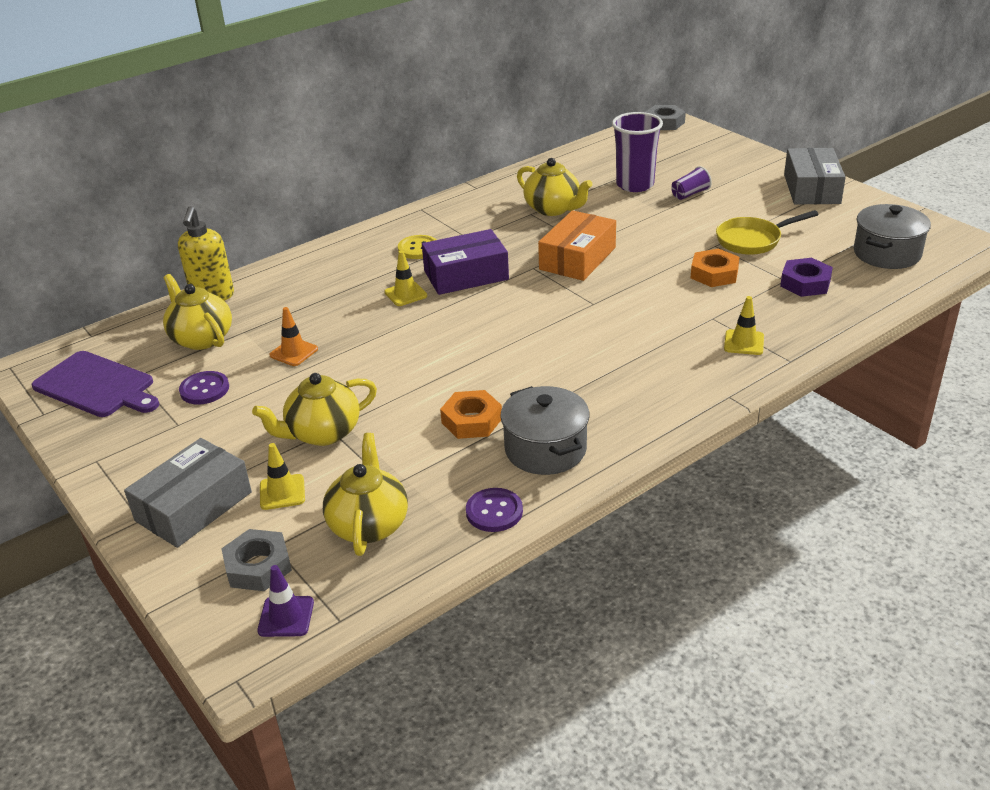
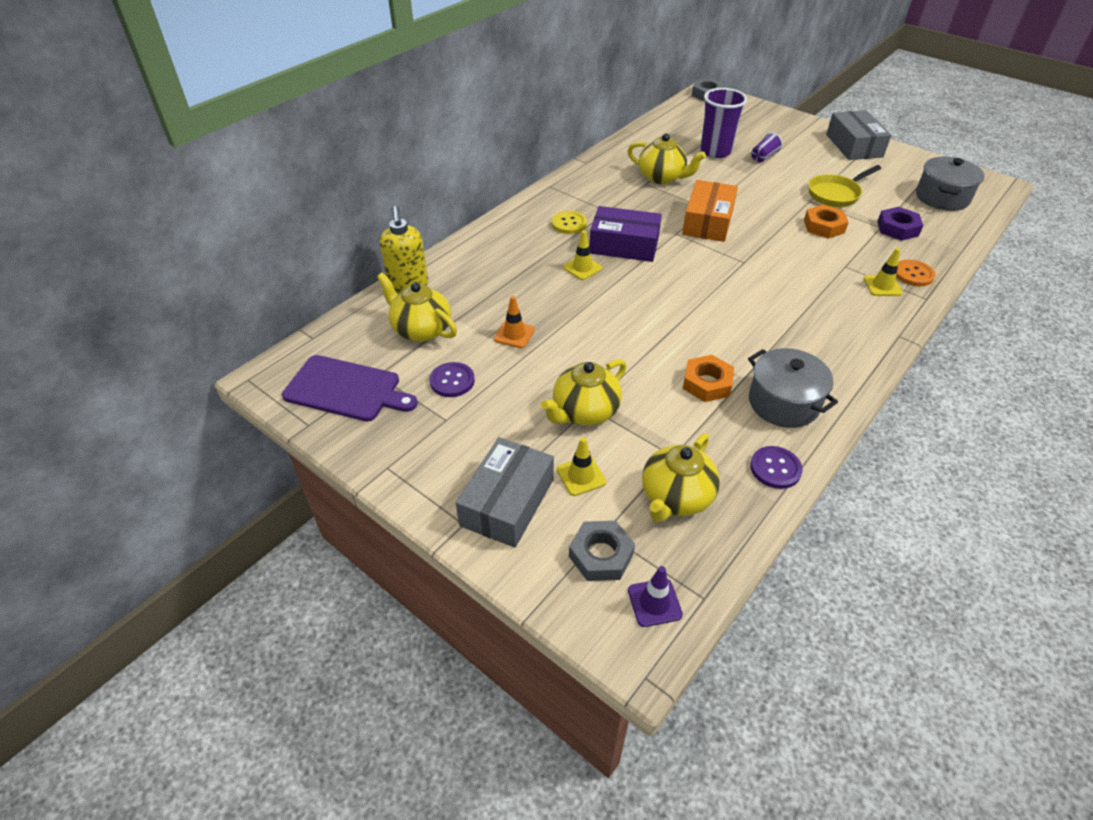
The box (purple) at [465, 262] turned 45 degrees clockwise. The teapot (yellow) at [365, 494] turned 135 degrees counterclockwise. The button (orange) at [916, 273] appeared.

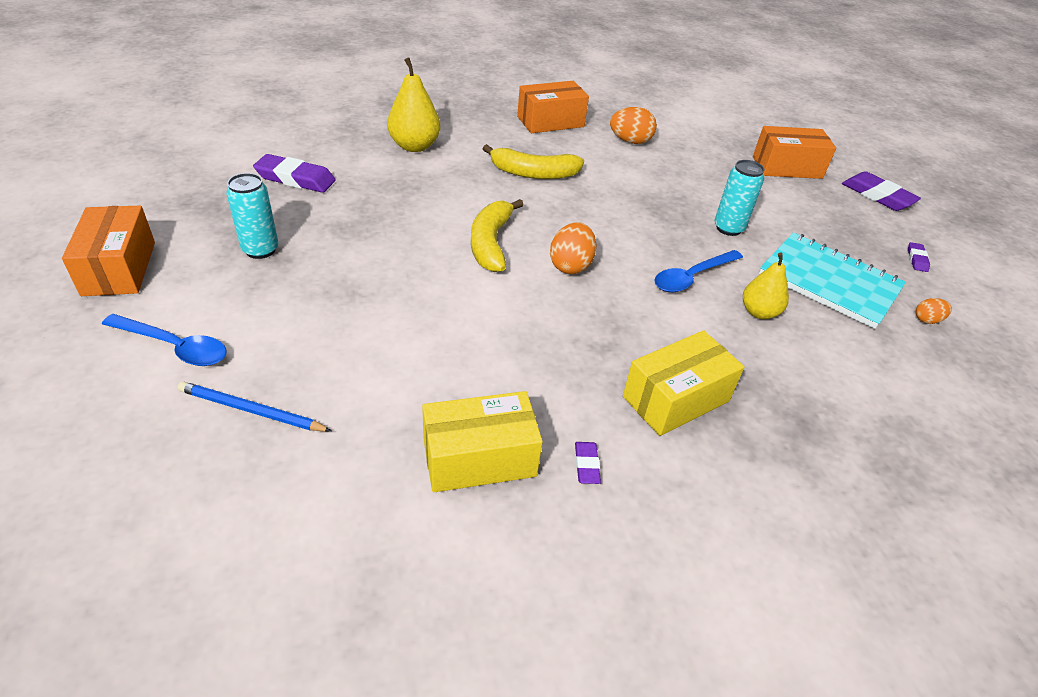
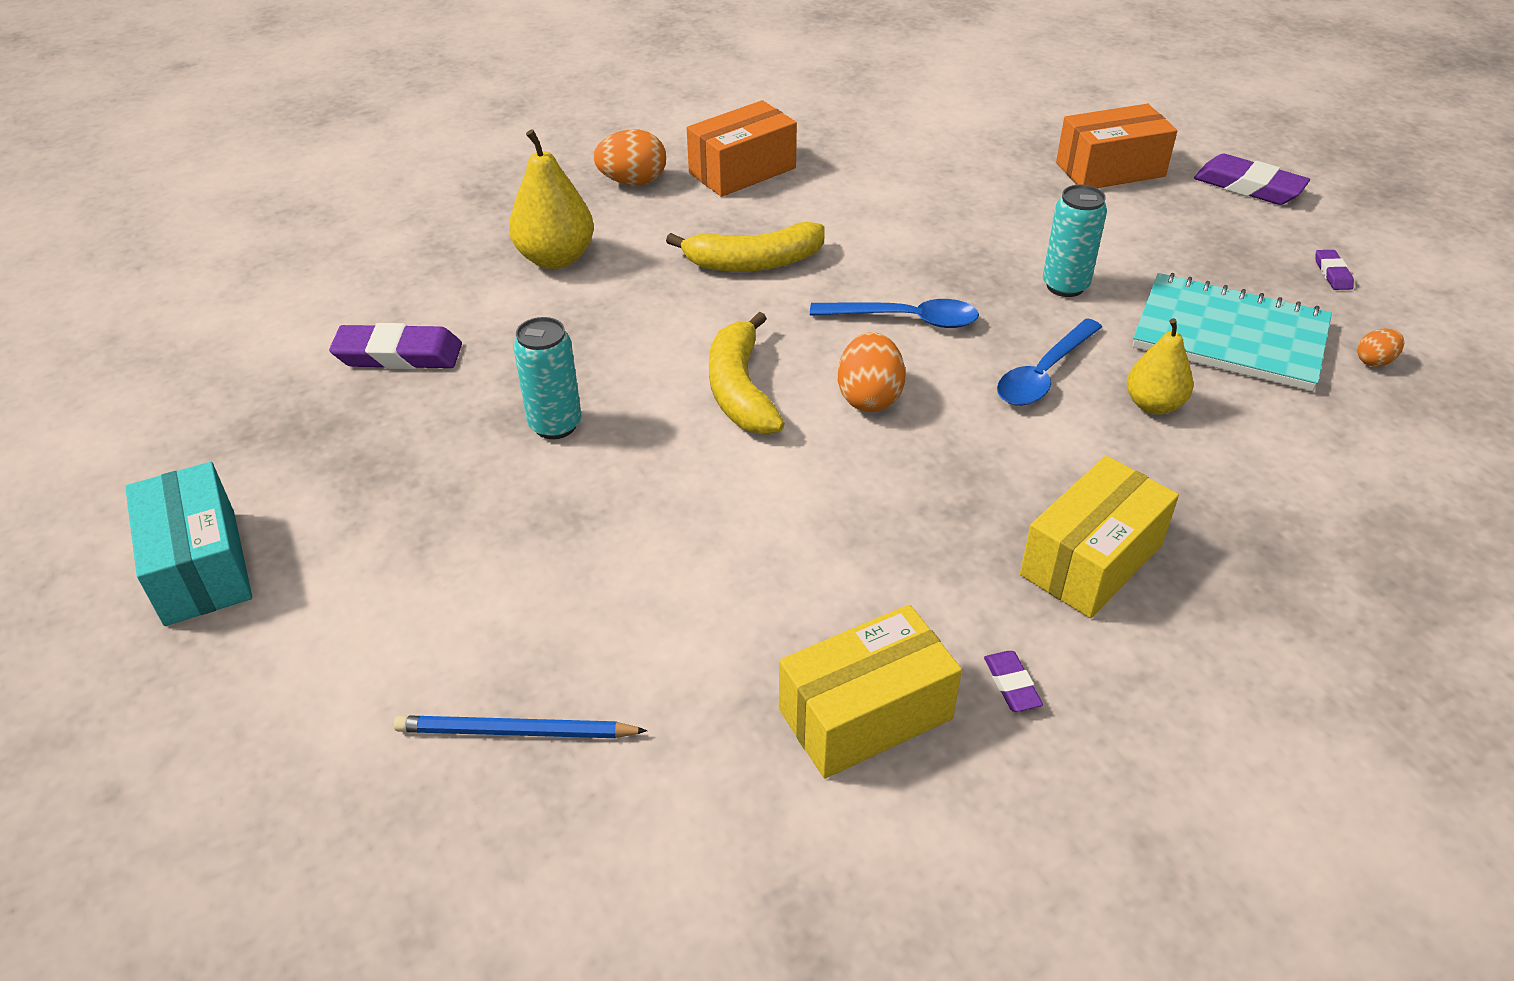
The egg (orange) moved from [633, 125] to [629, 157]. The can (turquoise) moved from [252, 216] to [548, 378]. The box (orange) at [108, 251] became the box (turquoise) at [188, 544]. The spoon (blue) moved from [164, 340] to [894, 313].

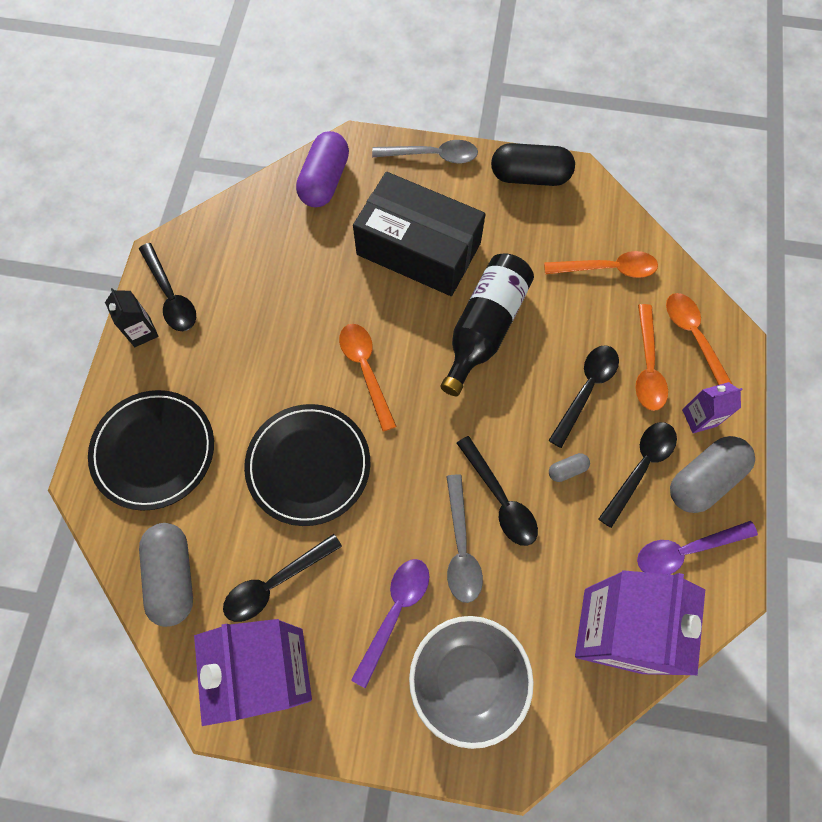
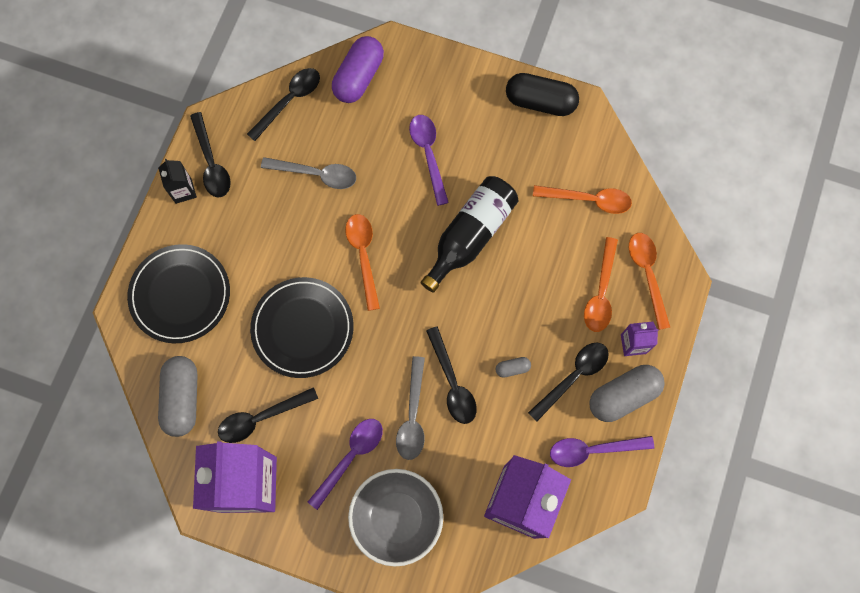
The spoon (grey) moved from [425, 152] to [308, 173]. The box (black) at [419, 234] was replaced by the spoon (purple) at [429, 160]. The spoon (black) moved from [583, 396] to [283, 104].

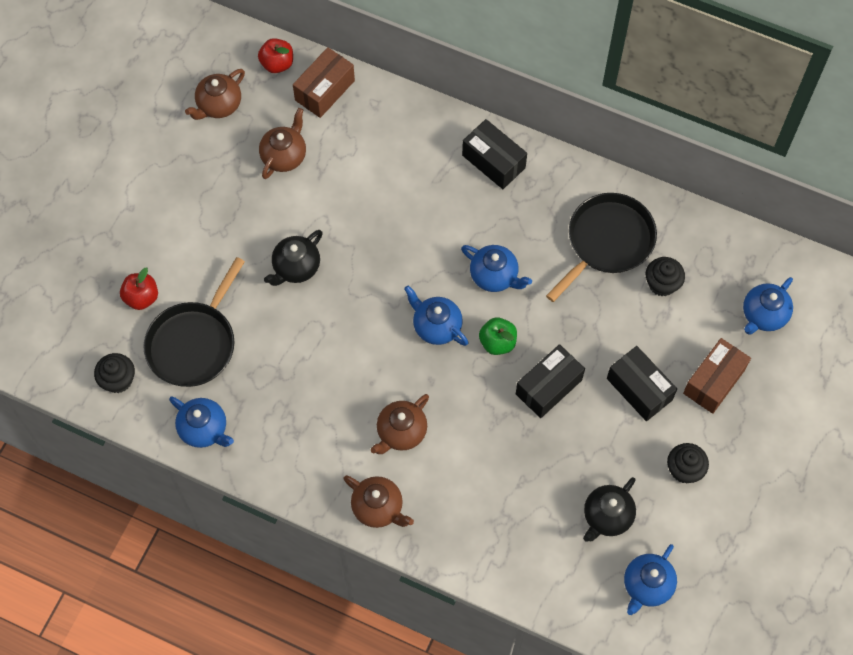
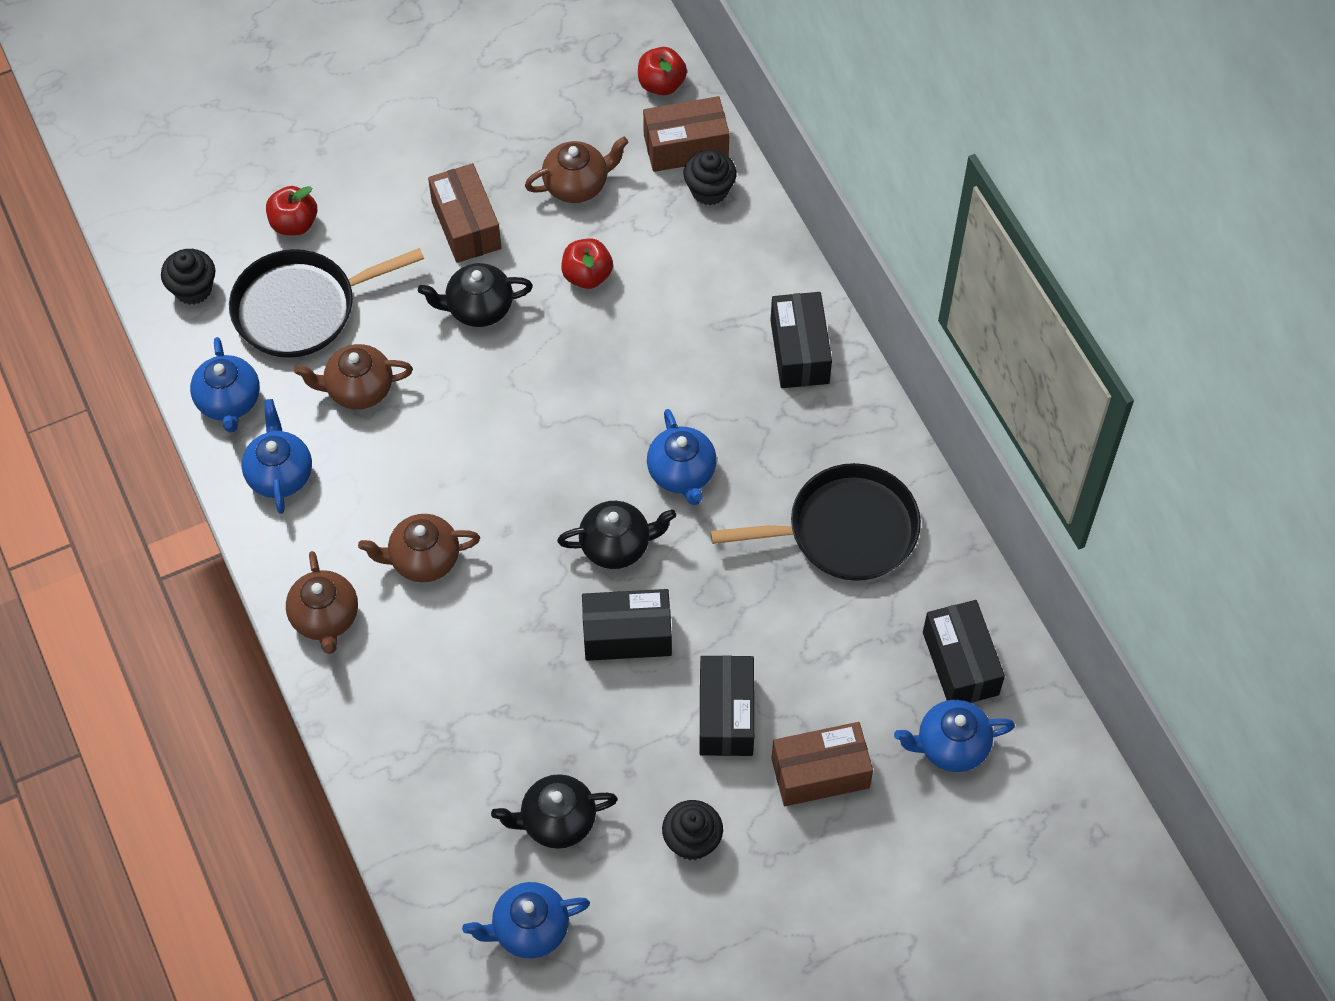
The teapot (brown) moved from [215, 94] to [353, 376]. The cupcake (black) moved from [665, 276] to [710, 177]. The teapot (blue) moved from [436, 315] to [277, 456]. The apple (green) at [498, 336] was replaced by the teapot (black) at [616, 535]. The box (brown) at [464, 213] appeared. The apple (red) at [587, 263] appeared. The box (black) at [964, 651] appeared.

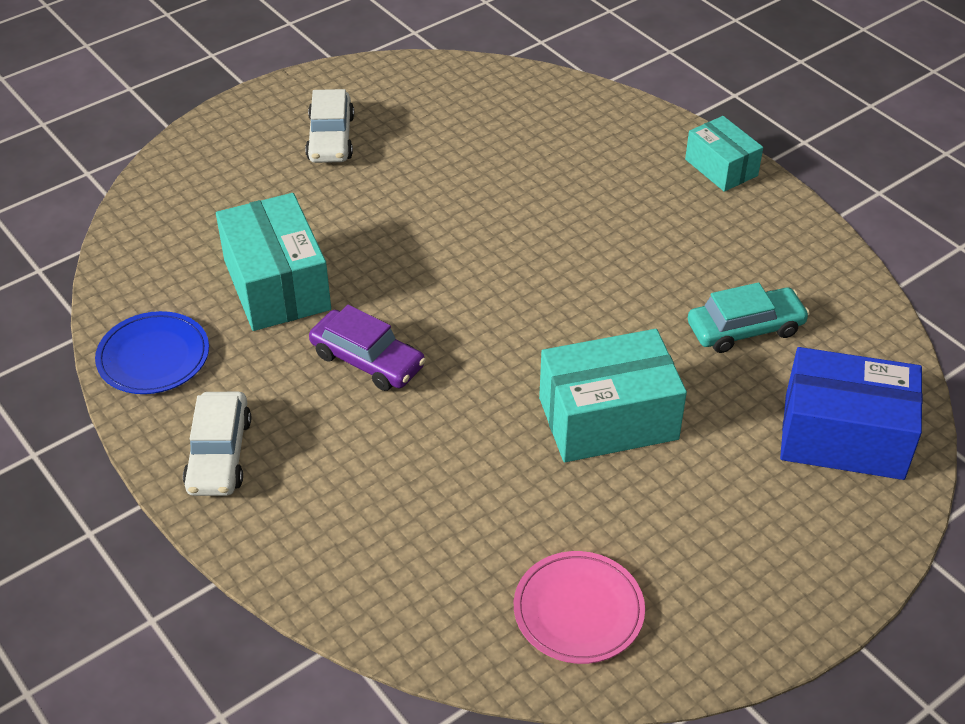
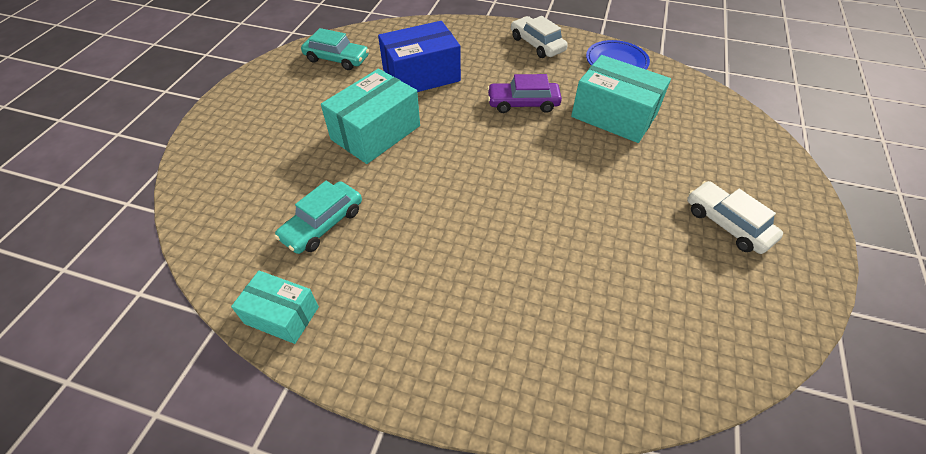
The box (turquoise) moved from [724, 154] to [275, 307]. The box (blue) moved from [851, 413] to [419, 56]. The plate (pink) at [579, 607] was replaced by the car (turquoise) at [335, 49].

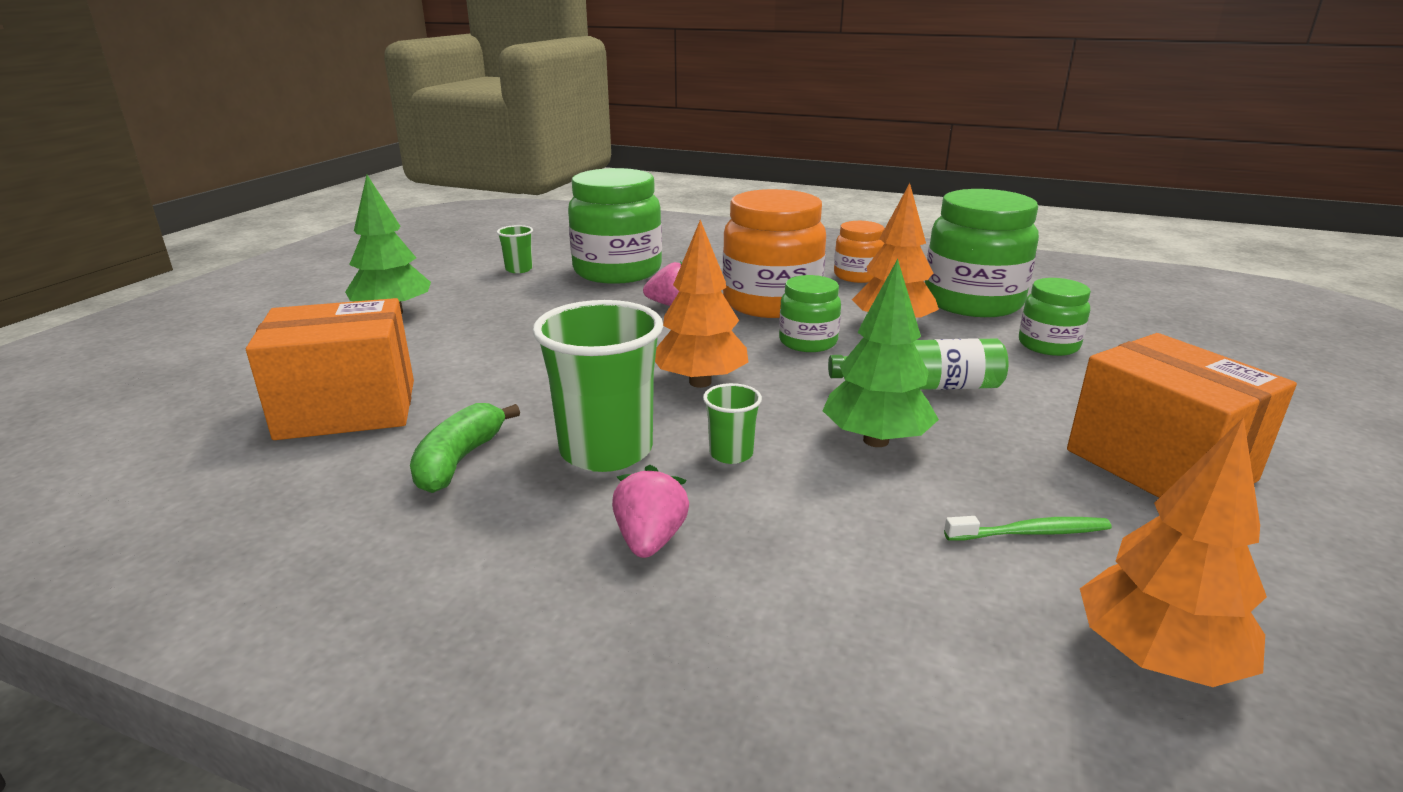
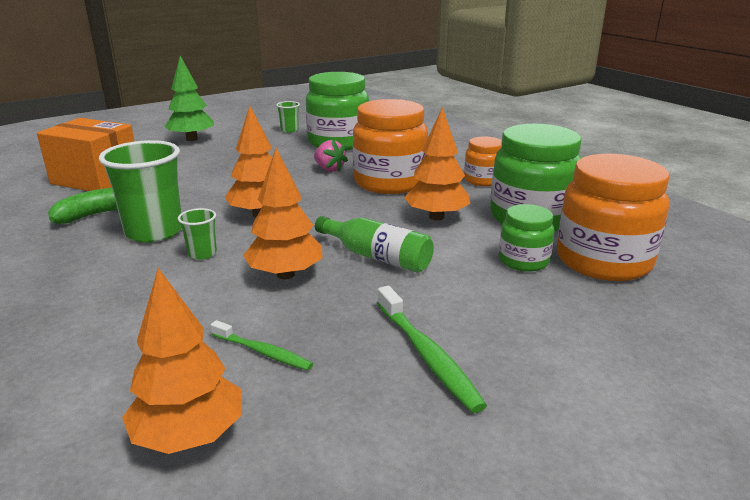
The tree (green) at [880, 353] became the tree (orange) at [283, 213]. The jar (green) at [810, 313] disappeared. The box (orange) at [1182, 415] was replaced by the toothbrush (green) at [432, 349]. The strawberry (pink) at [650, 511] disappeared. The jar (orange) at [613, 217] appeared.

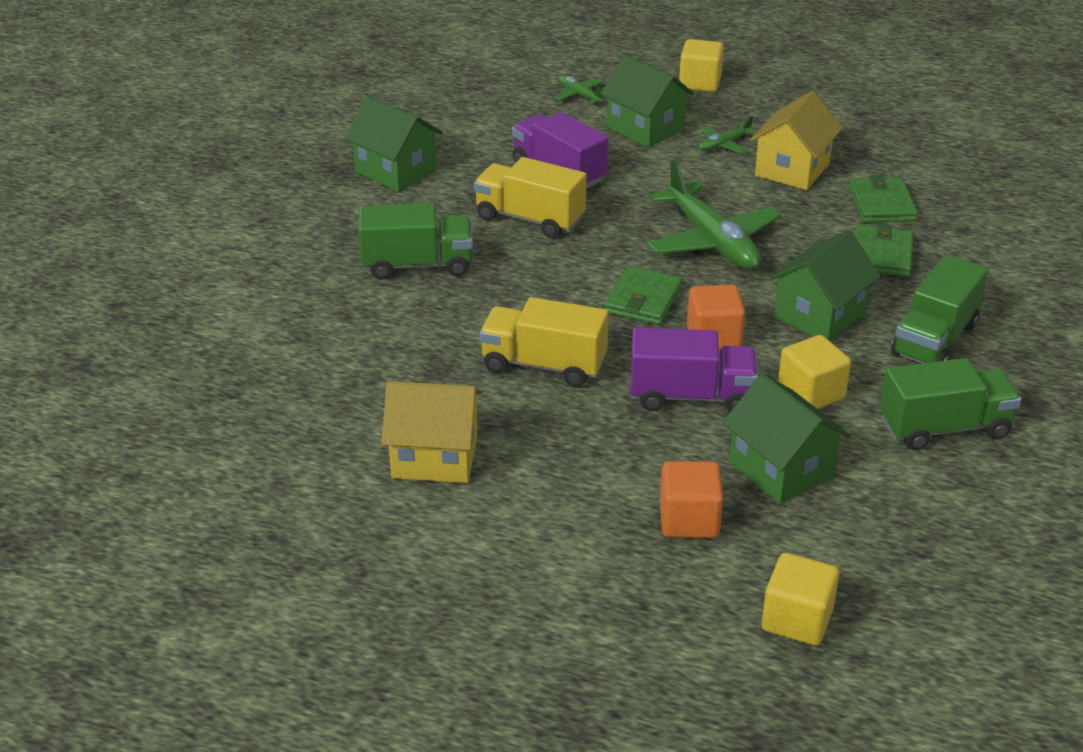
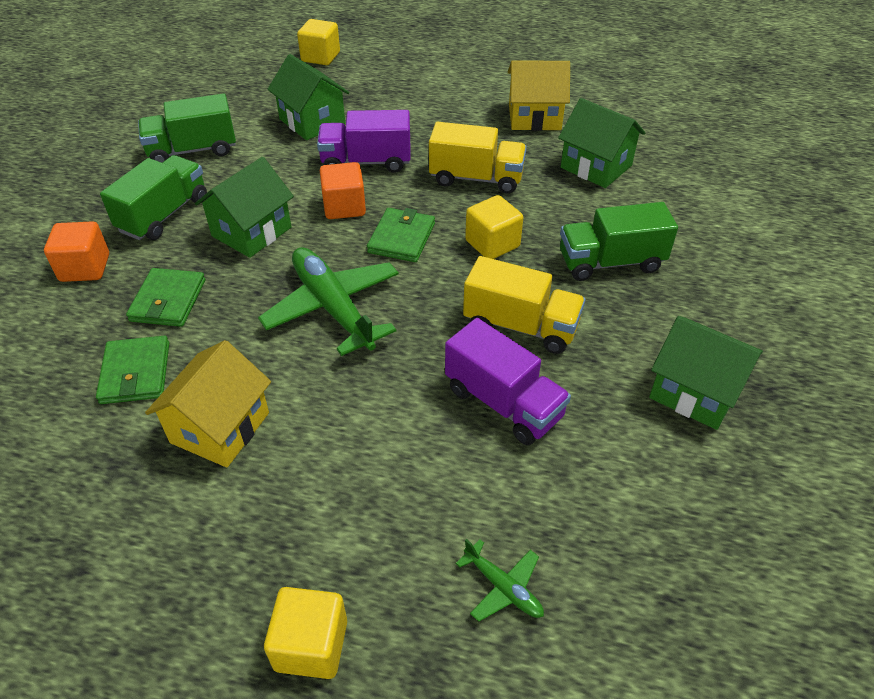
The house (green) moved from [647, 101] to [601, 143]. The plane (green) at [727, 134] disappeared. The cube (yellow) moved from [814, 372] to [494, 227]. The cube (orange) moved from [691, 499] to [76, 251].

